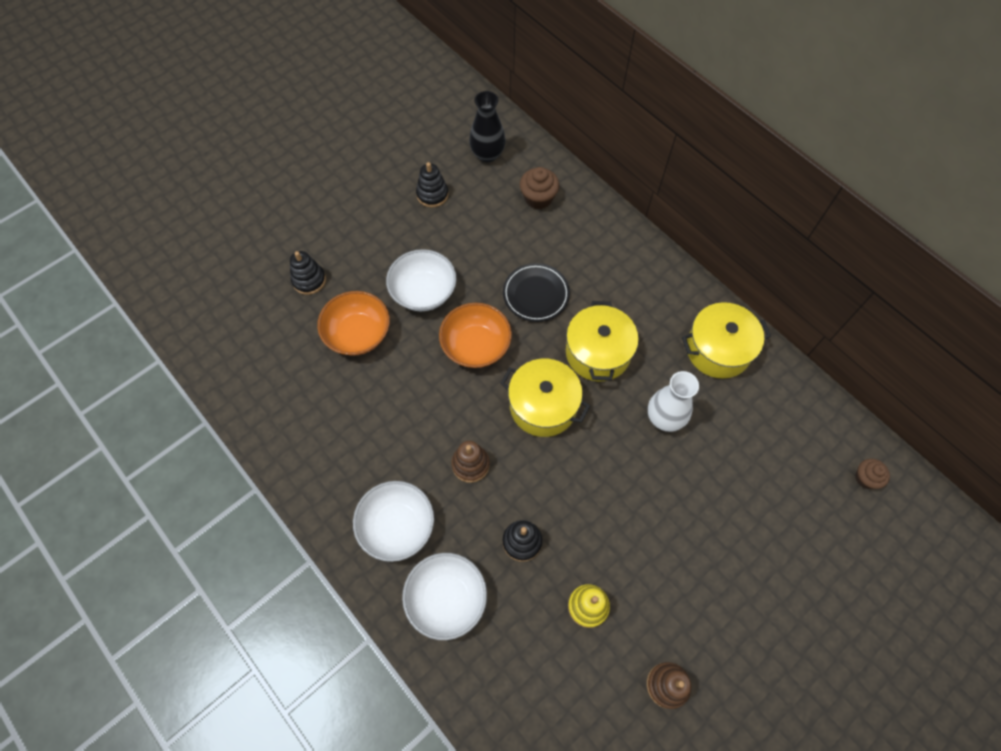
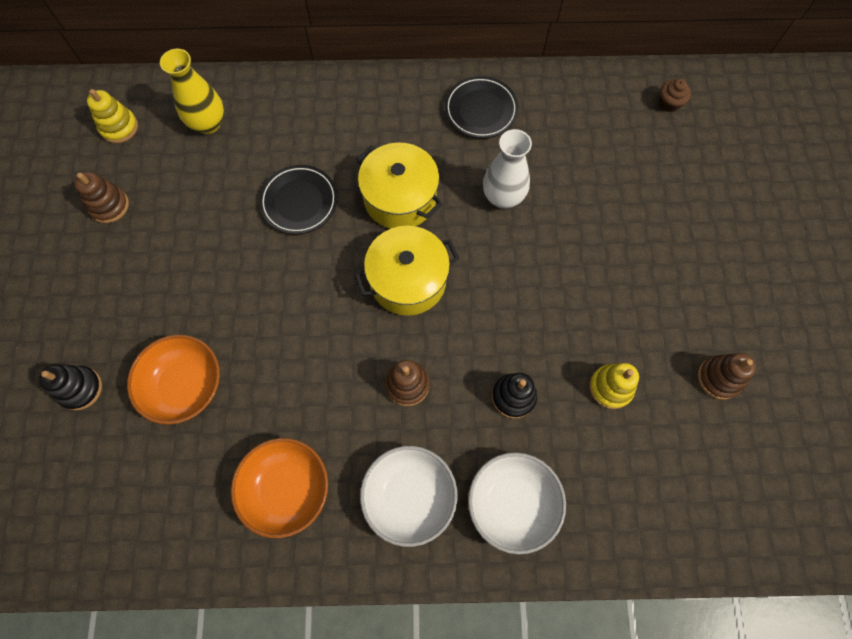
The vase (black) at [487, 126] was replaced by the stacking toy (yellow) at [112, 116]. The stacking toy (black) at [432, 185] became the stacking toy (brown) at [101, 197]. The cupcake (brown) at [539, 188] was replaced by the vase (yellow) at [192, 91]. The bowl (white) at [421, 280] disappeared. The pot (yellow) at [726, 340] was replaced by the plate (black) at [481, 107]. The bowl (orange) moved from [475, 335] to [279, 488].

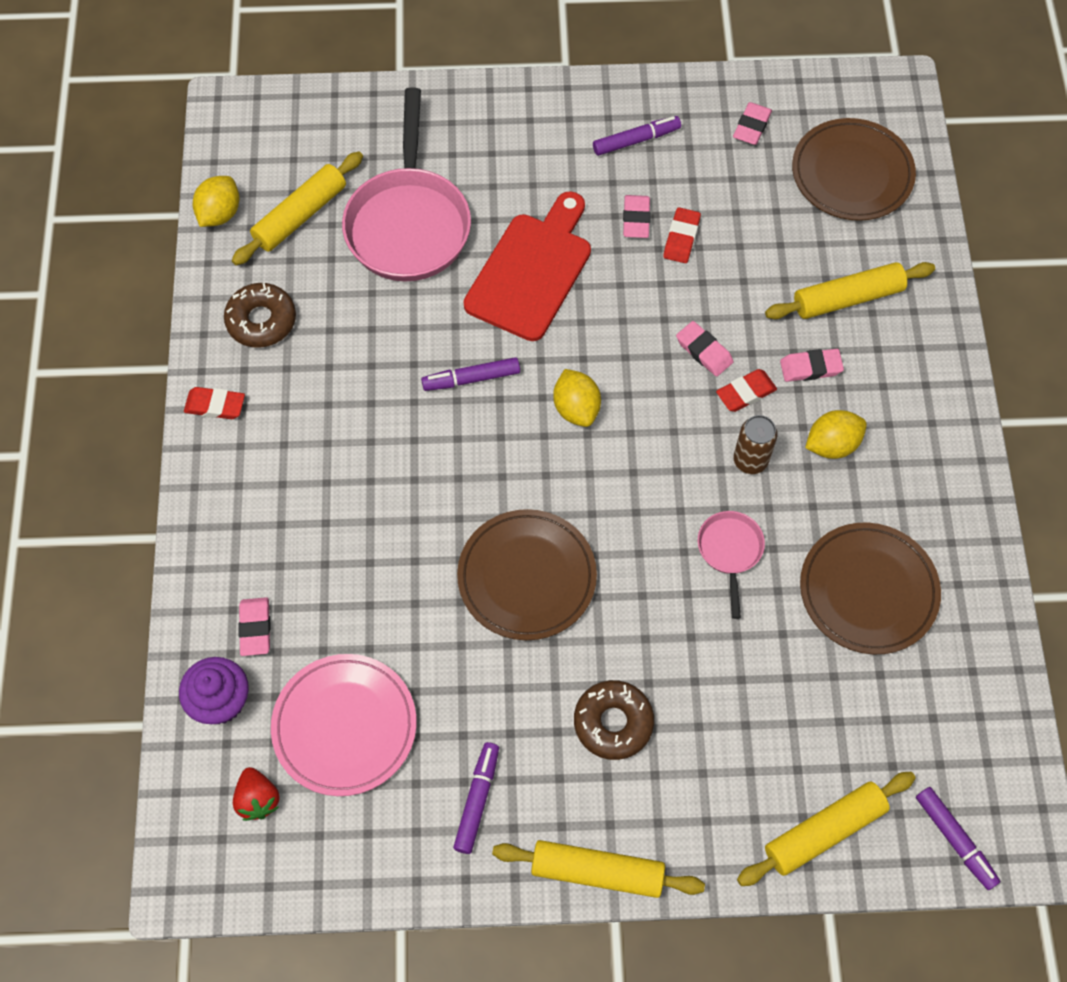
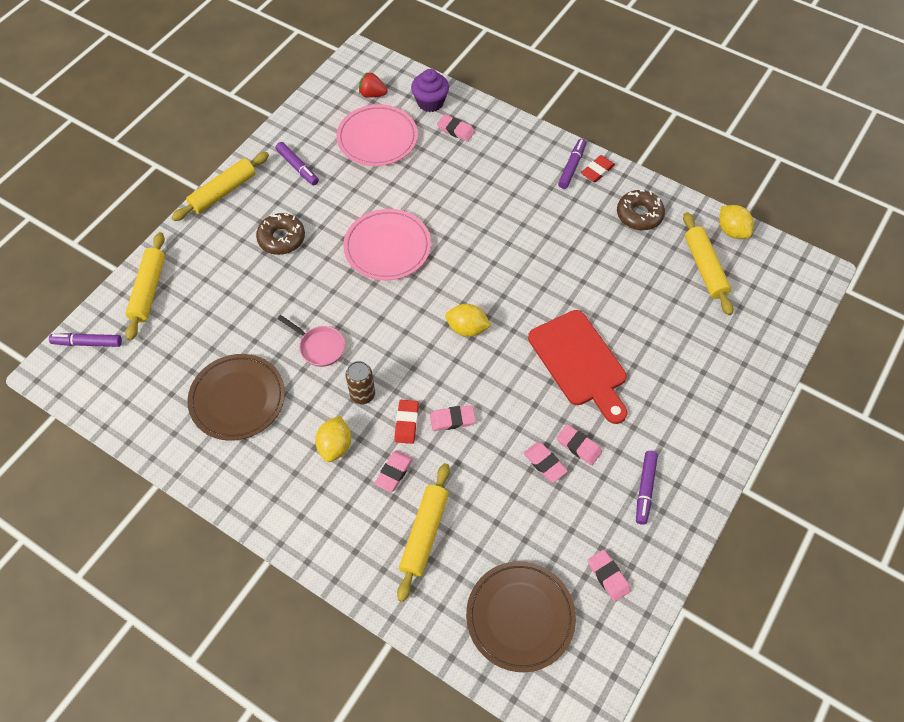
The pan (pink) at [406, 184] disappeared. The eraser (red) at [682, 235] became the eraser (pink) at [545, 462]. The marker (purple) moved from [470, 374] to [572, 164]. The plate (brown) at [527, 574] became the plate (pink) at [387, 244].

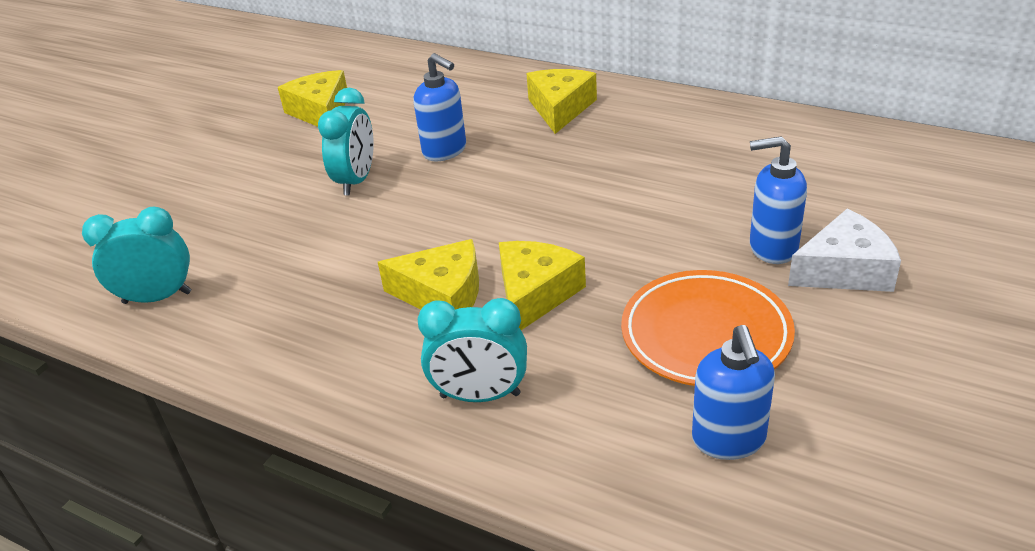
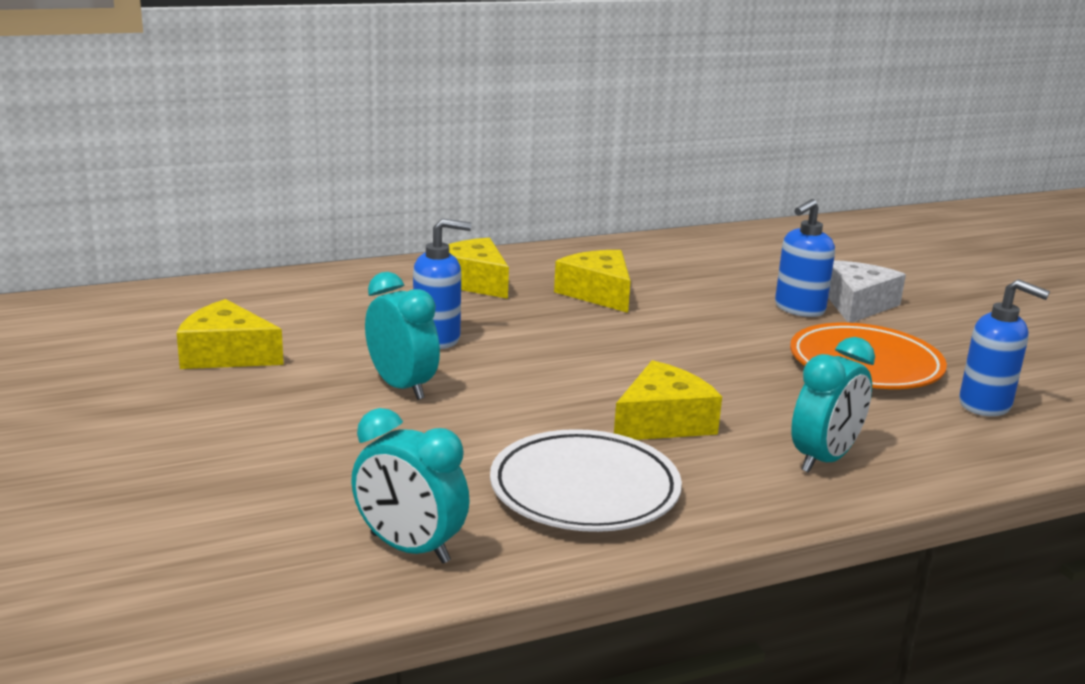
The clock (turquoise) at [136, 255] turned 90 degrees counterclockwise. The cheese (yellow) moved from [542, 285] to [592, 281]. The plate (white) at [586, 480] appeared.

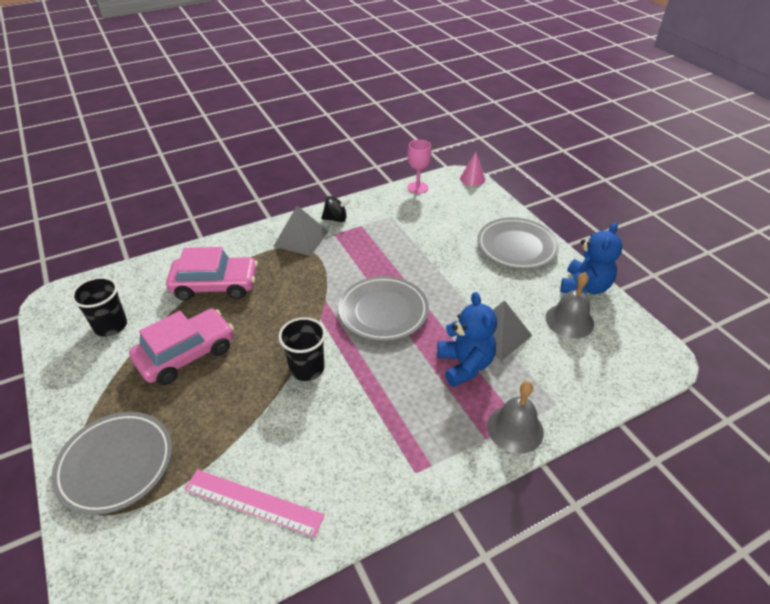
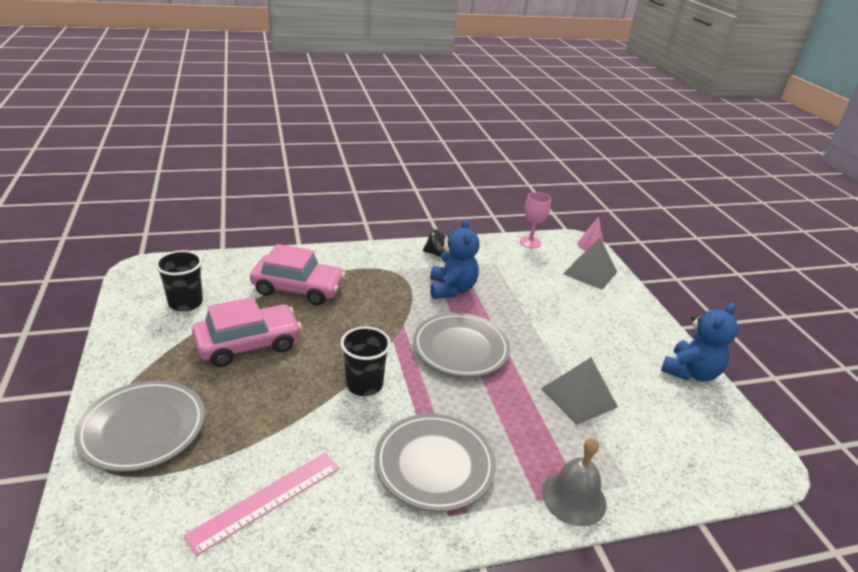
The pyramid (grey) moved from [301, 231] to [590, 264]. The plate (grey) moved from [518, 243] to [435, 463]. The bell (grey) at [570, 305] disappeared. The teddy bear (blue) moved from [467, 339] to [455, 259]. The ruler (pink) at [254, 503] turned 75 degrees counterclockwise.

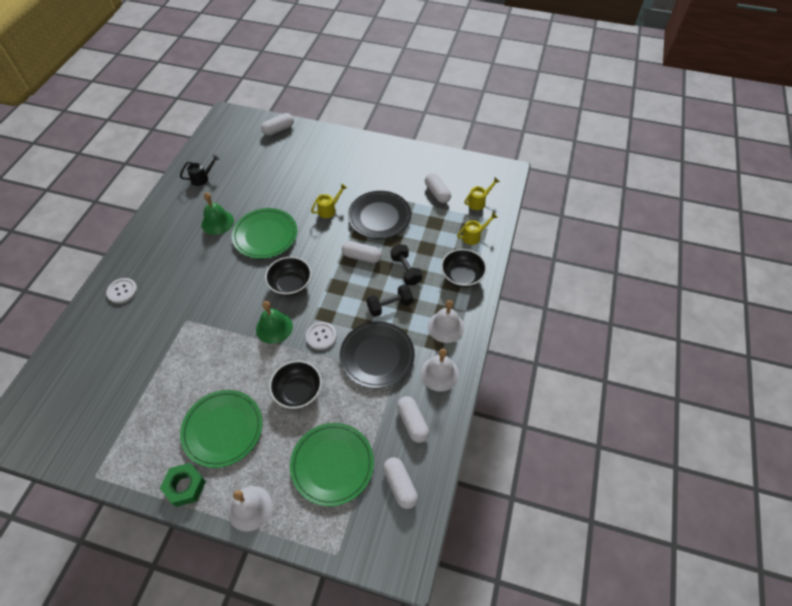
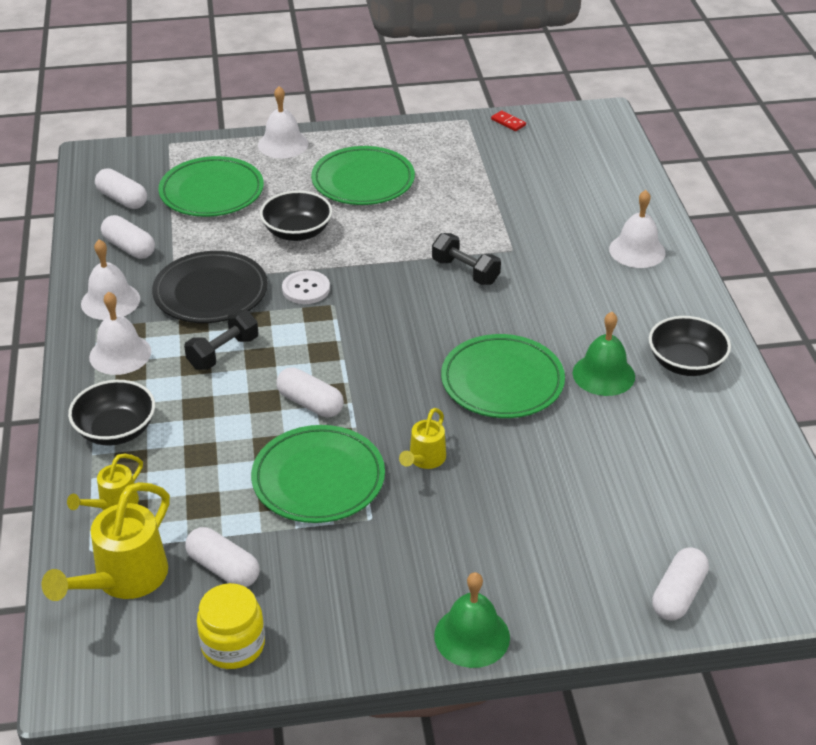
The watering can (black) at [199, 170] disappeared. The watering can (yellow) at [482, 194] changed to 1.76 times the size. The plate (black) at [379, 215] became the plate (green) at [318, 474]. The capsule (white) at [362, 252] turned 45 degrees clockwise. The dumbbell (black) moved from [406, 264] to [466, 259]. The bowl (black) moved from [288, 276] to [690, 346]. The button (white) at [121, 291] was replaced by the bell (white) at [637, 229]. The bell (green) moved from [274, 322] to [472, 620]. The nut (green) at [183, 485] disappeared. The domino (red) at [508, 121] appeared. The jar (yellow) at [231, 626] appeared.

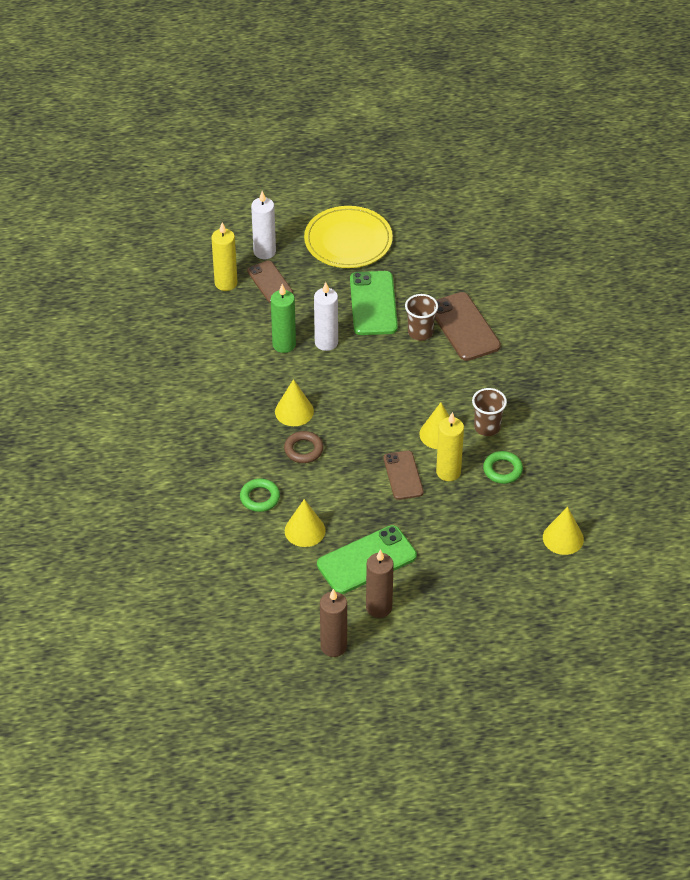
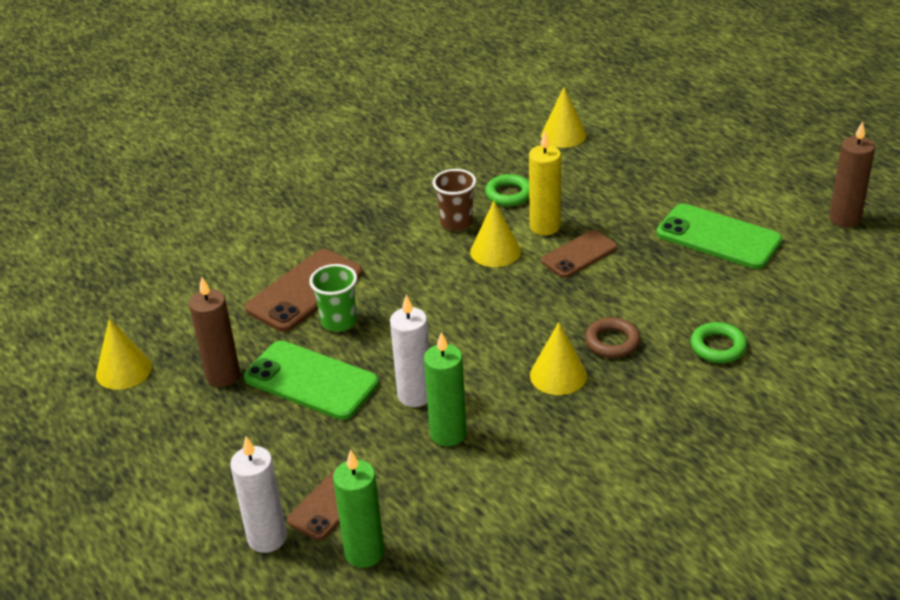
The plate (yellow) at [348, 237] disappeared. The candle (yellow) at [224, 256] became the candle (green) at [359, 508]. The phone (green) at [374, 303] turned 60 degrees clockwise. The cup (brown) at [421, 317] became the cup (green) at [333, 298]. The cone (yellow) moved from [305, 523] to [124, 354]. The candle (brown) moved from [380, 583] to [214, 332].

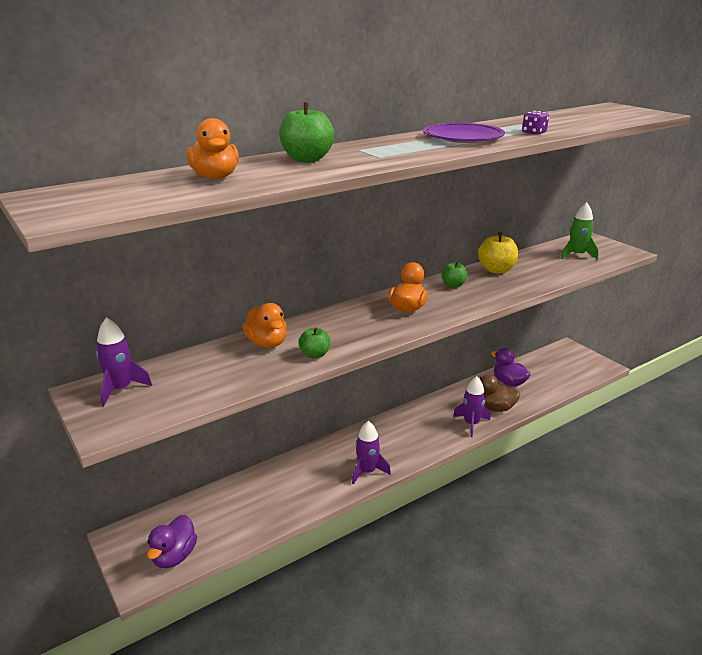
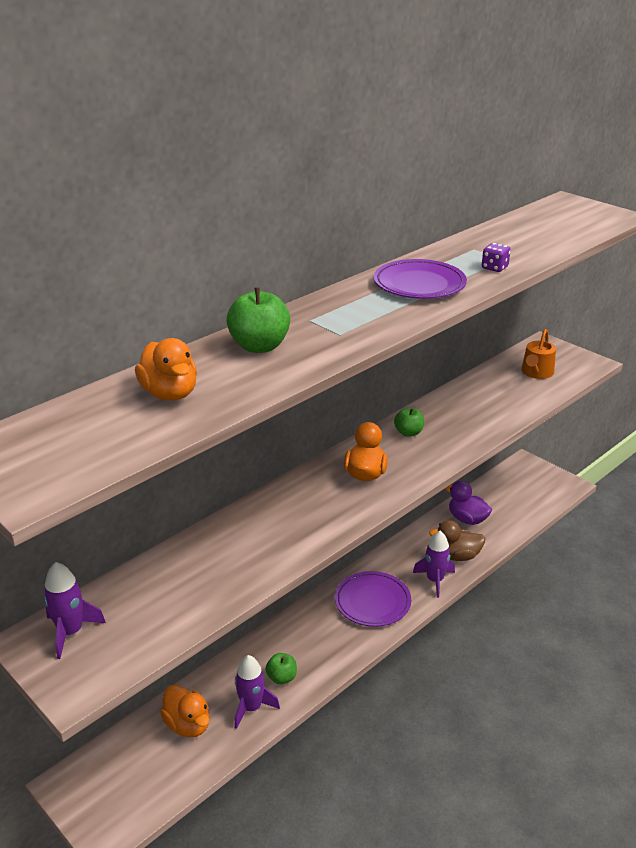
The rocket (green) at [580, 231] was replaced by the watering can (orange) at [538, 354]. The apple (yellow) at [498, 252] disappeared. The duck (orange) moved from [264, 325] to [185, 711]. The apple (green) moved from [314, 342] to [281, 668]. The rocket (purple) moved from [371, 453] to [257, 692]. The duck (purple) at [172, 541] disappeared. The plate (purple) at [373, 599] appeared.

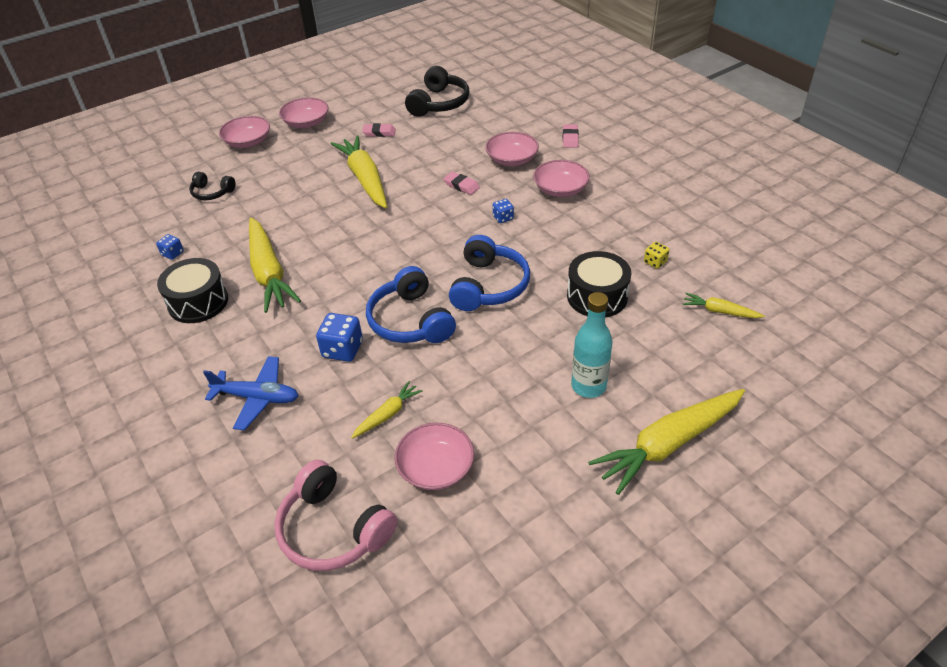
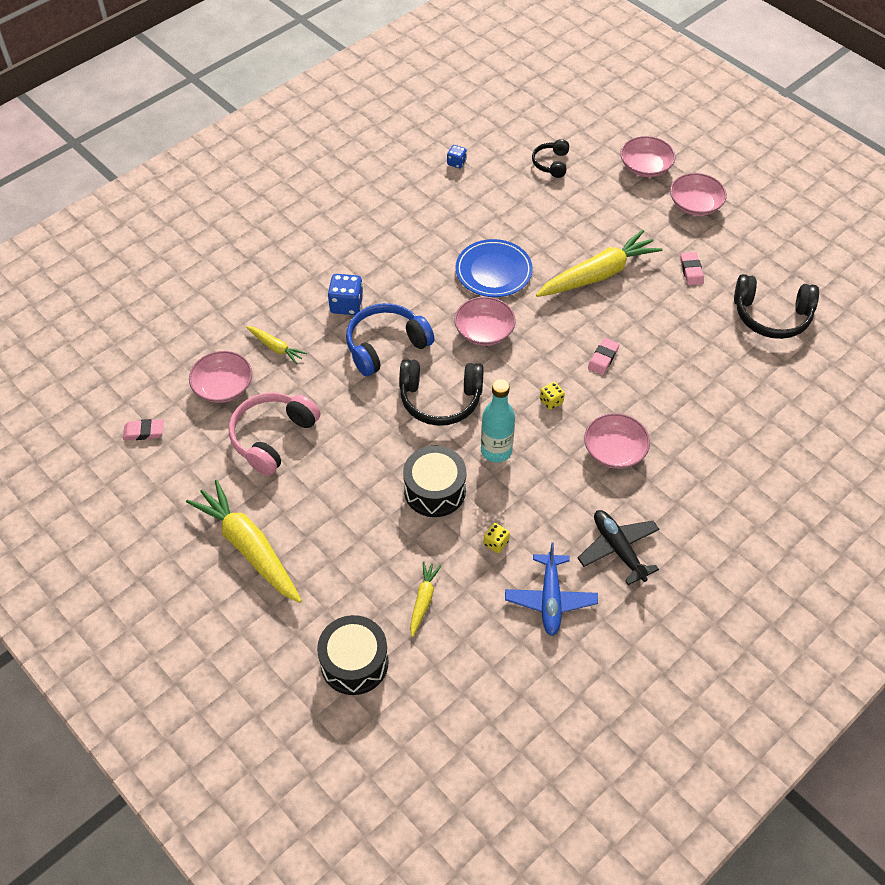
The eraser (pink) moved from [571, 135] to [143, 429]. The bowl (pink) moved from [512, 149] to [485, 321]. The dice (blue) at [503, 211] became the dice (yellow) at [552, 396]. The carrot (yellow) at [275, 265] disappeared. The headphones (blue) at [489, 273] became the headphones (black) at [441, 392]. The drum (black) moved from [192, 290] to [353, 655]. The bottle (turquoise) moved from [592, 345] to [498, 421]. The plane (blue) moved from [250, 393] to [551, 589]. The headphones (pink) moved from [335, 515] to [274, 434]. The plate (blue) at [494, 268] appeared. The plane (black) at [618, 547] appeared.

